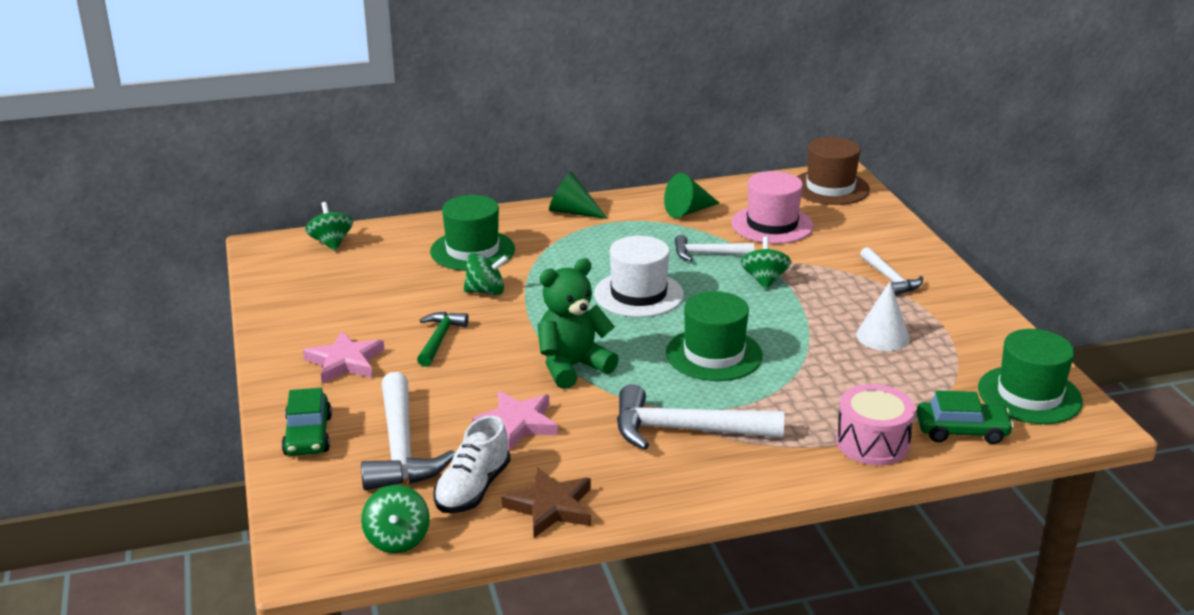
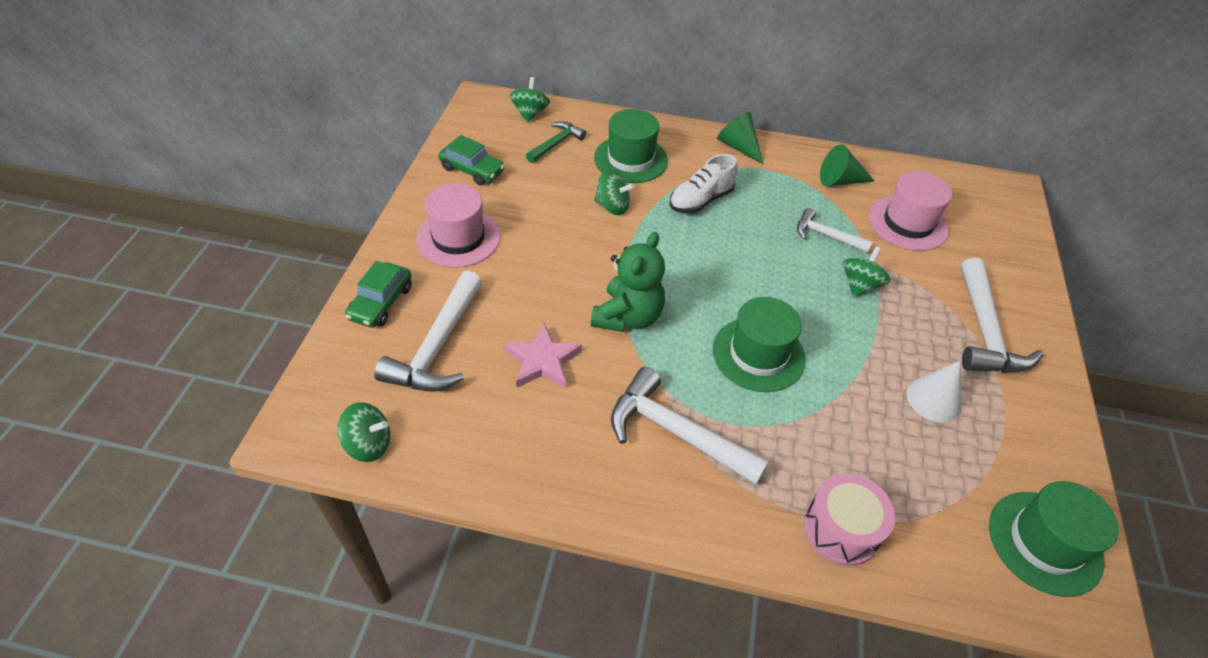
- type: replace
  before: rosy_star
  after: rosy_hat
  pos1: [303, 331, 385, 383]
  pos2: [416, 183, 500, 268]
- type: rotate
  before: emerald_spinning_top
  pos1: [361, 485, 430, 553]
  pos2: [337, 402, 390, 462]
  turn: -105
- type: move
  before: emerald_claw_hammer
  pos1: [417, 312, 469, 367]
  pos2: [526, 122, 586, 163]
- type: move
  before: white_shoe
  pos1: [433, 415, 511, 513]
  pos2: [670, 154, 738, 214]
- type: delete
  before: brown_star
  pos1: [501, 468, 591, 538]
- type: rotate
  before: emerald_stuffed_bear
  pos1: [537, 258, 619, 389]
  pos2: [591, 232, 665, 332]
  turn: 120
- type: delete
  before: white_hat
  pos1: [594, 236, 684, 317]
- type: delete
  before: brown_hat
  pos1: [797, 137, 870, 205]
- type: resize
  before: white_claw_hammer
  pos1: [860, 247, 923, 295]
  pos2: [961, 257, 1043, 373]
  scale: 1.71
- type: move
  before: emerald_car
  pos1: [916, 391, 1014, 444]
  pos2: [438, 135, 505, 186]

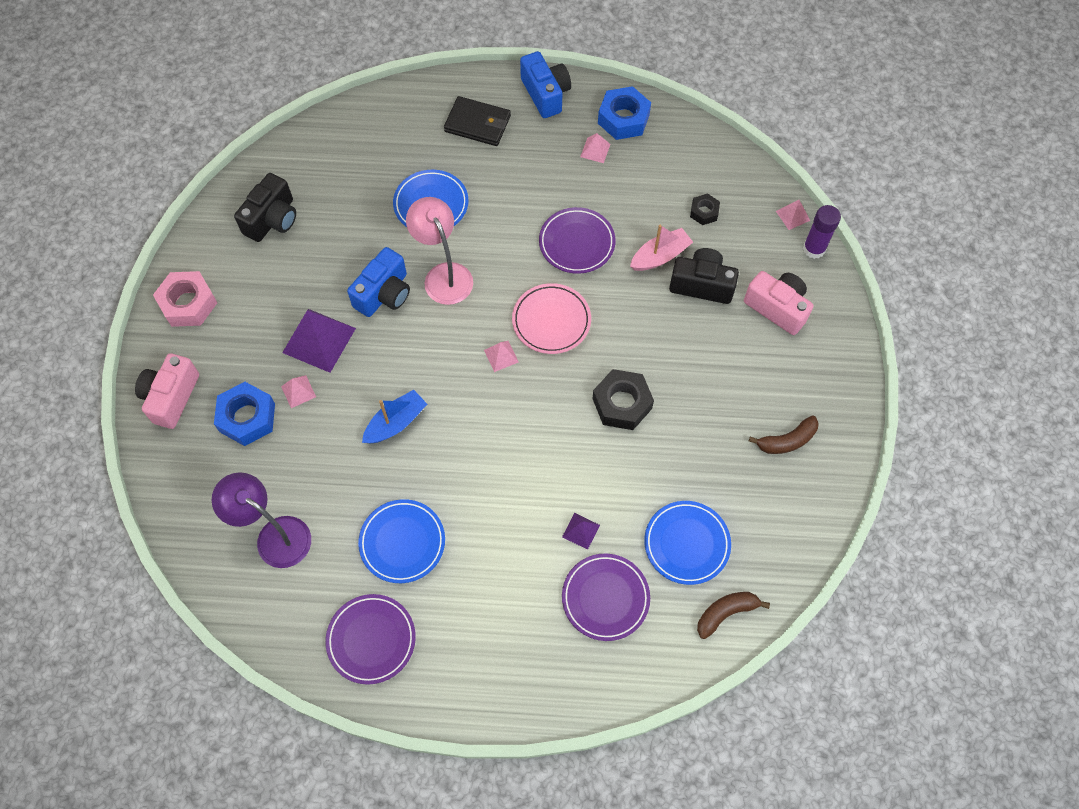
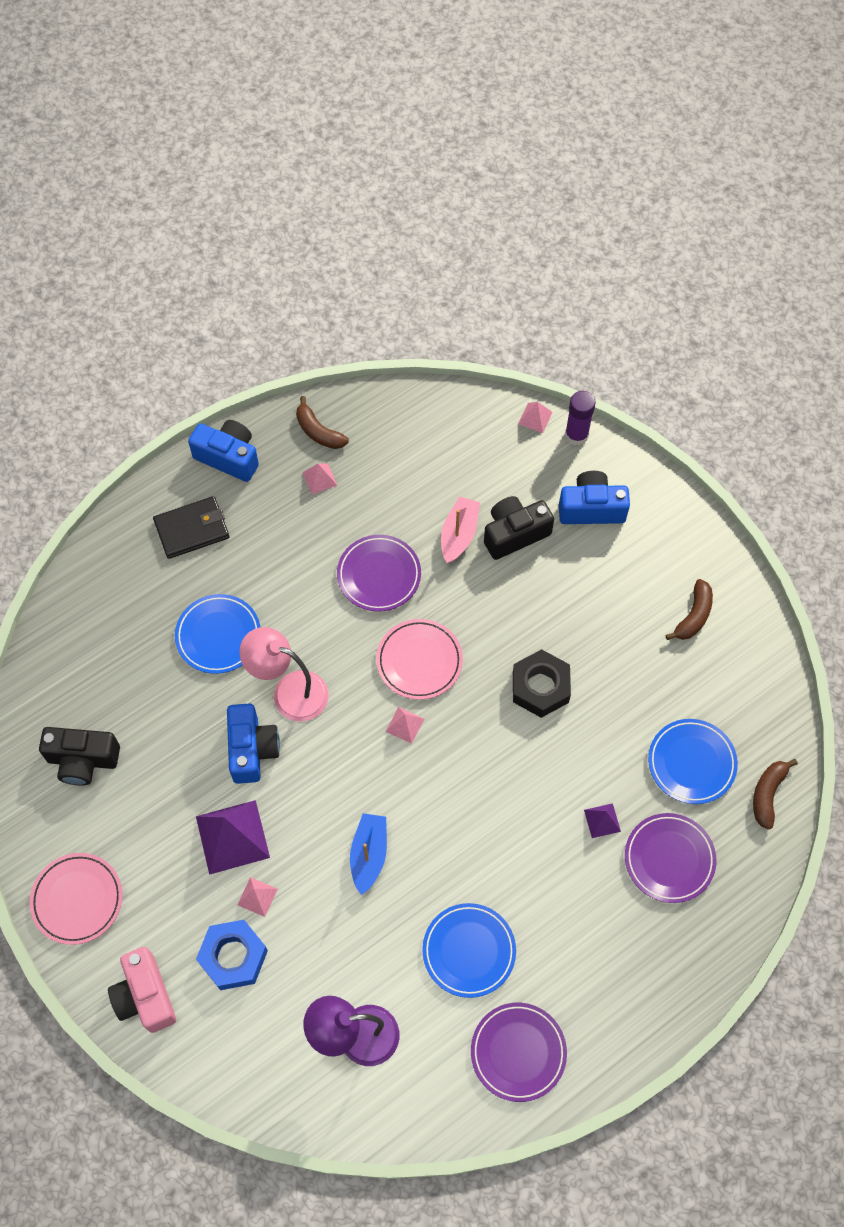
- type: replace
  before: rosy_hexagon_nut
  after: rosy_dinner_plate
  pos1: [153, 271, 217, 327]
  pos2: [29, 853, 123, 945]
- type: rotate
  before: black_camera
  pos1: [234, 173, 296, 242]
  pos2: [39, 727, 120, 786]
  turn: 105
- type: replace
  before: royal_blue_hexagon_nut
  after: brown_banana
  pos1: [598, 86, 651, 140]
  pos2: [296, 396, 349, 449]
- type: delete
  before: black_hexagon_nut
  pos1: [690, 193, 720, 225]
- type: recolor
  before: rosy_camera
  after: royal_blue_camera
  pos1: [744, 271, 813, 335]
  pos2: [559, 471, 630, 524]

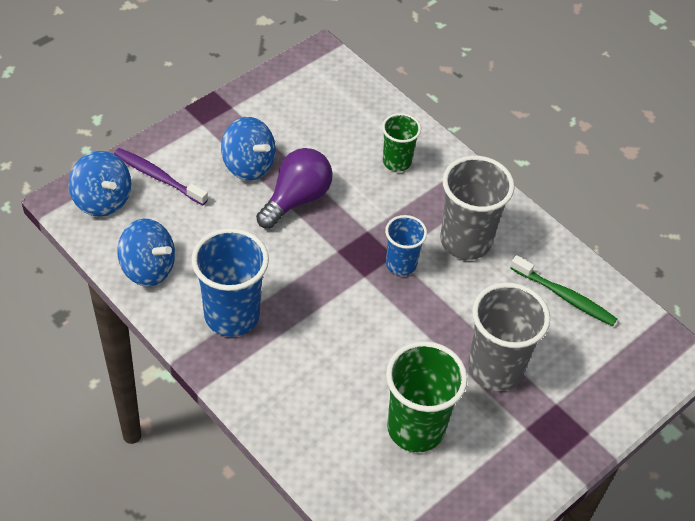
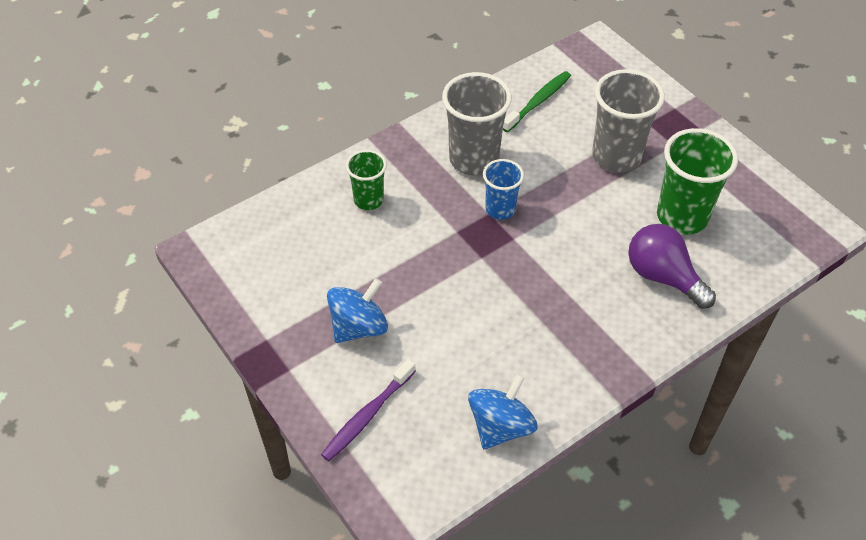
- type: delete
  before: royal_blue_spinning_top
  pos1: [69, 151, 131, 217]
- type: delete
  before: royal_blue_beaker
  pos1: [191, 228, 269, 337]
- type: move
  before: violet_bulb
  pos1: [256, 148, 333, 229]
  pos2: [628, 224, 716, 309]

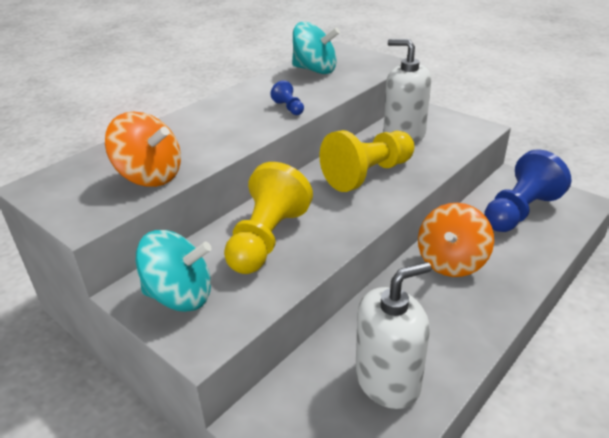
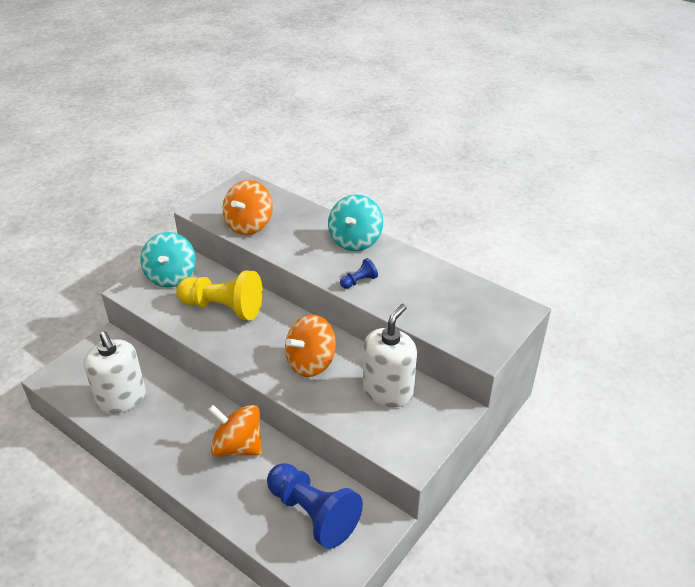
- type: move
  before: turquoise_spinning_top
  pos1: [292, 22, 340, 74]
  pos2: [328, 195, 383, 251]
- type: replace
  before: golden_pawn
  after: bright_orange_spinning_top
  pos1: [319, 130, 415, 192]
  pos2: [285, 315, 336, 377]

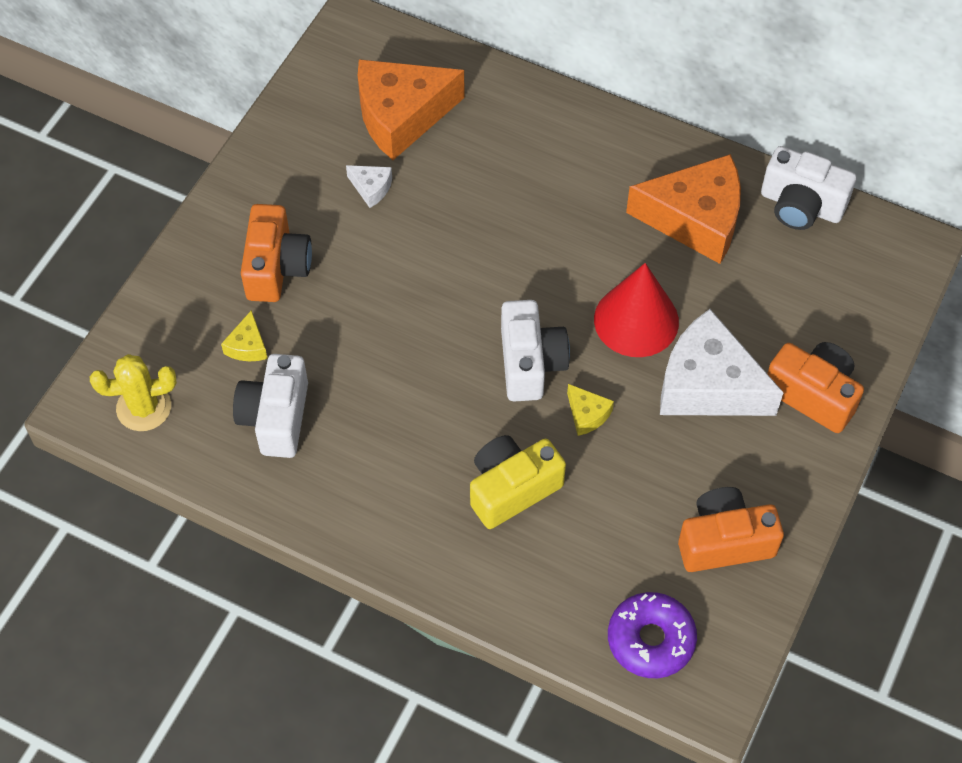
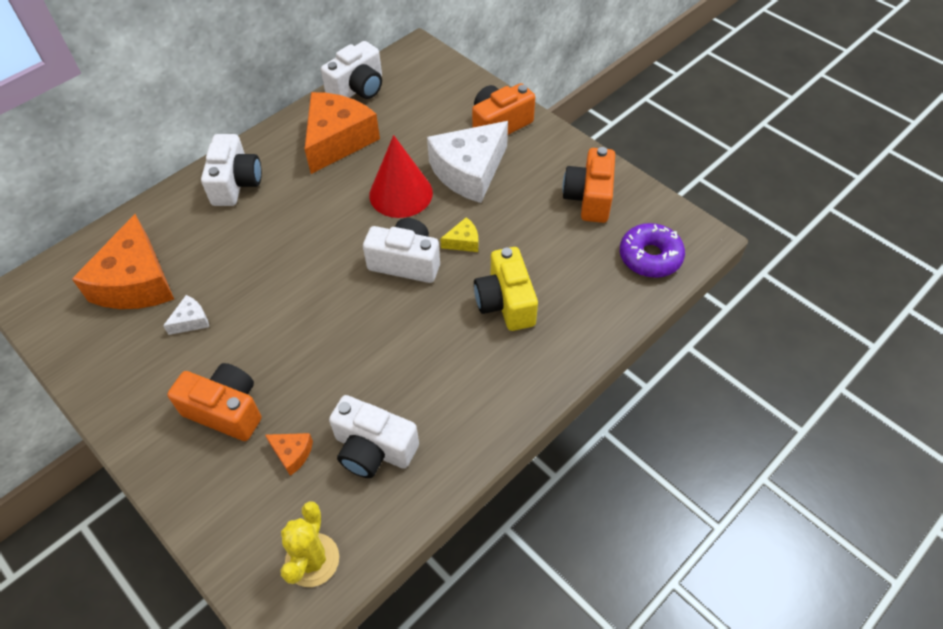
- type: recolor
  before: golden_cheese
  after: bright_orange_cheese
  pos1: [221, 310, 268, 361]
  pos2: [265, 433, 313, 476]
- type: insert
  after: white_camera
  pos2: [201, 134, 262, 206]

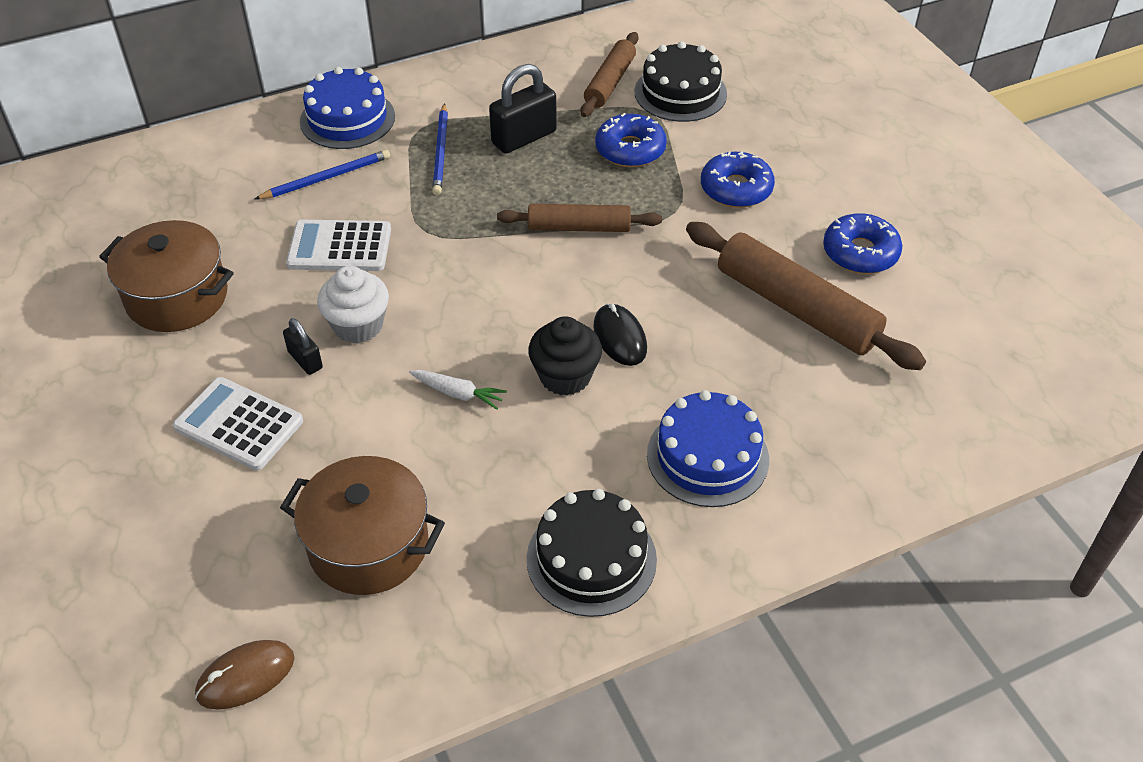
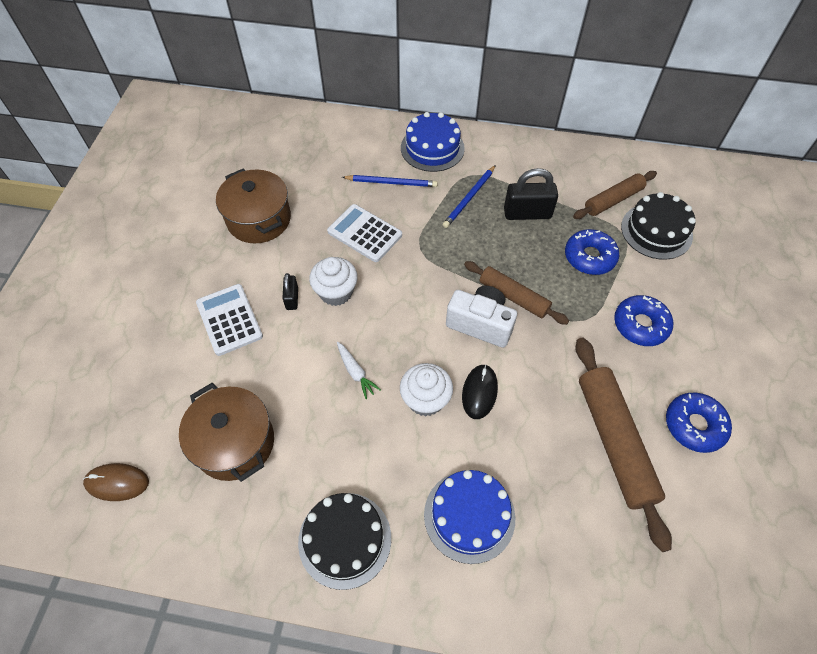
- type: recolor
  before: black_fairy_cake
  after: white_fairy_cake
  pos1: [528, 317, 602, 396]
  pos2: [400, 363, 453, 417]
- type: insert
  after: white_camera
  pos2: [446, 286, 517, 348]

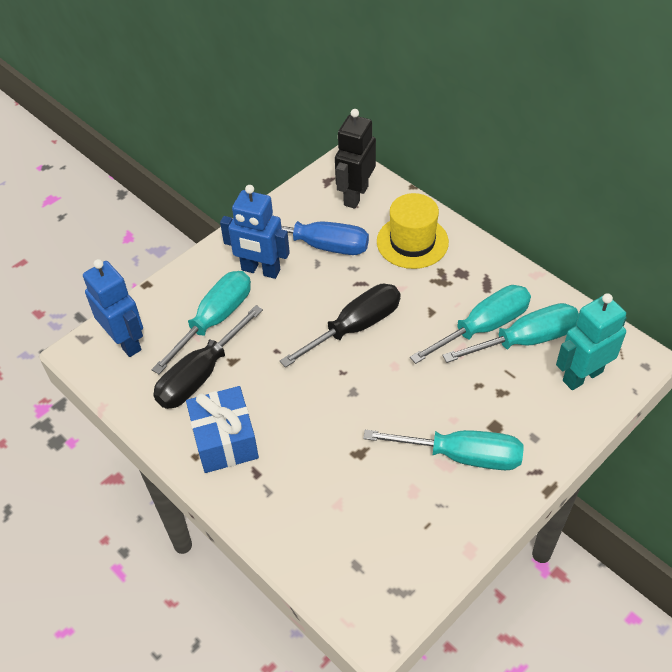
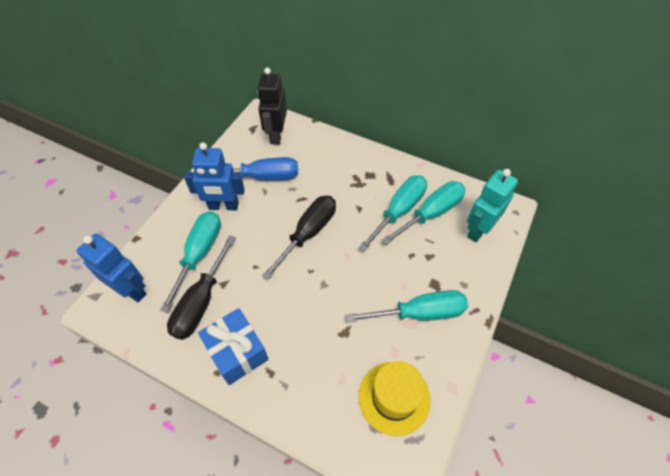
- type: move
  before: golden_hat
  pos1: [377, 193, 449, 269]
  pos2: [359, 361, 431, 436]

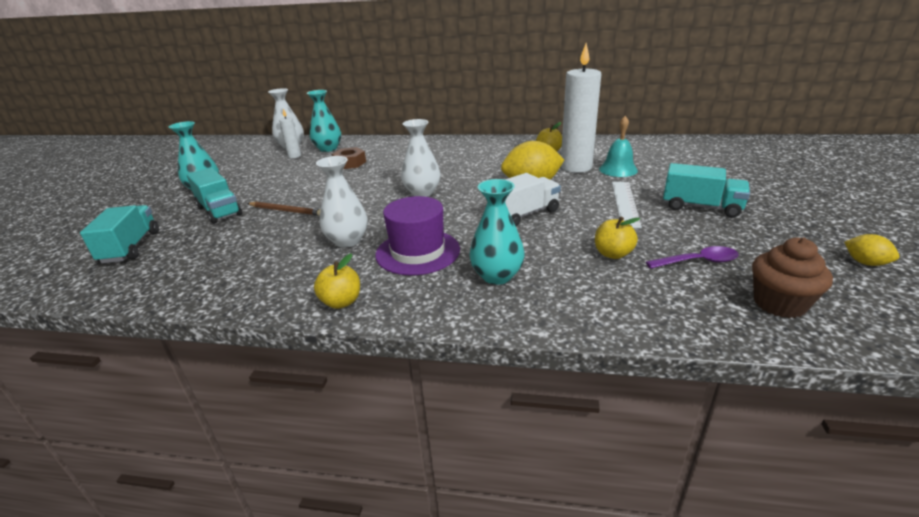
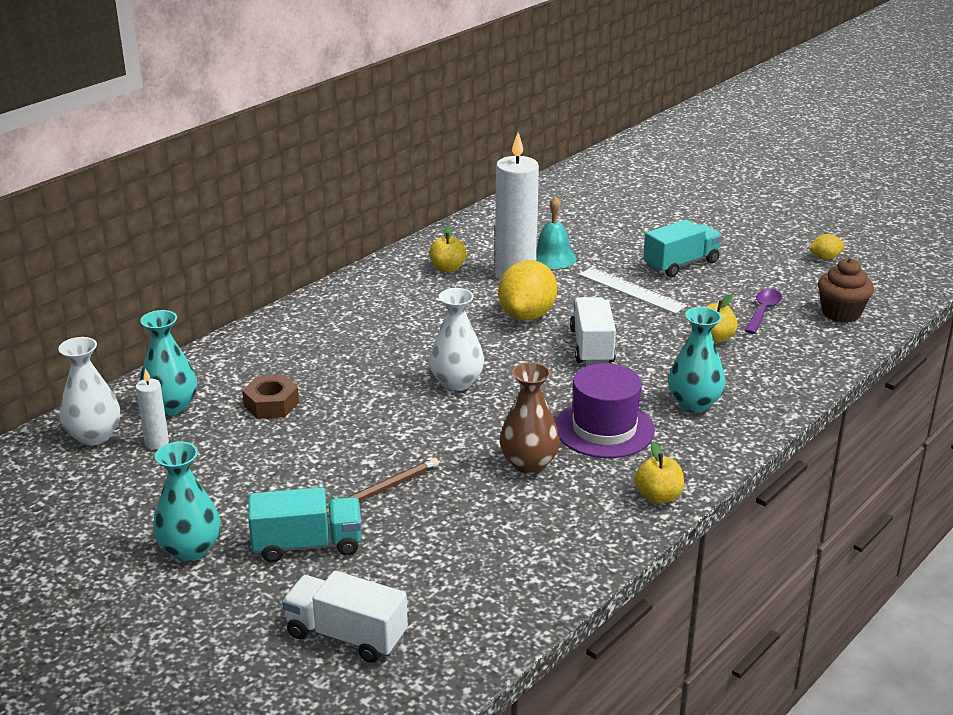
- type: recolor
  before: turquoise_lorry
  after: white_lorry
  pos1: [80, 205, 159, 263]
  pos2: [282, 571, 408, 663]
- type: recolor
  before: white_tall_vase
  after: brown_tall_vase
  pos1: [316, 156, 368, 248]
  pos2: [500, 362, 560, 474]

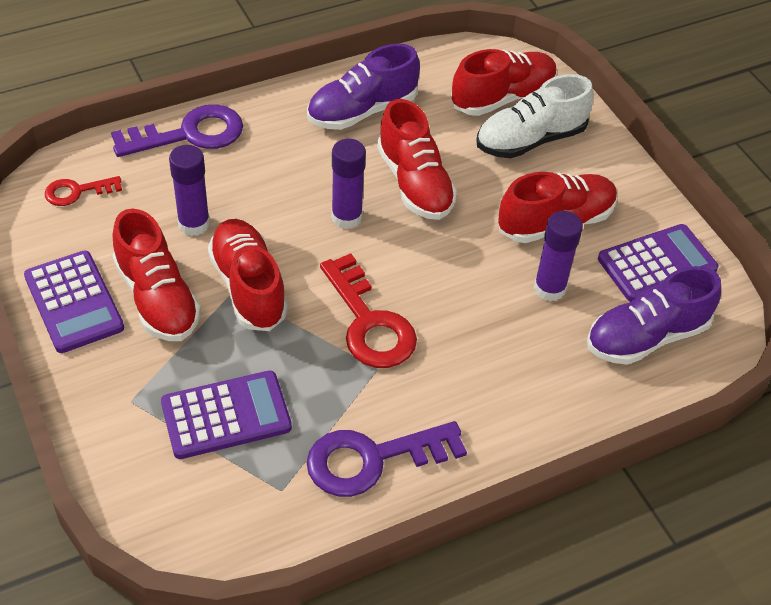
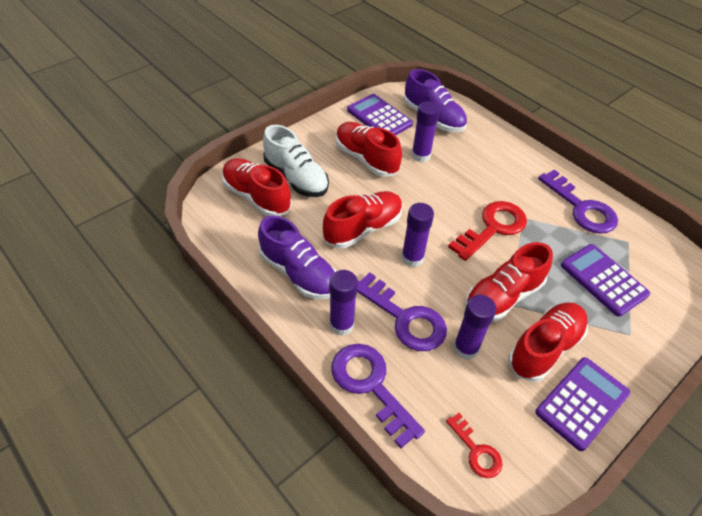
- type: insert
  after: violet_glue
  pos2: [329, 270, 358, 336]
- type: insert
  after: violet_key
  pos2: [357, 272, 447, 351]

